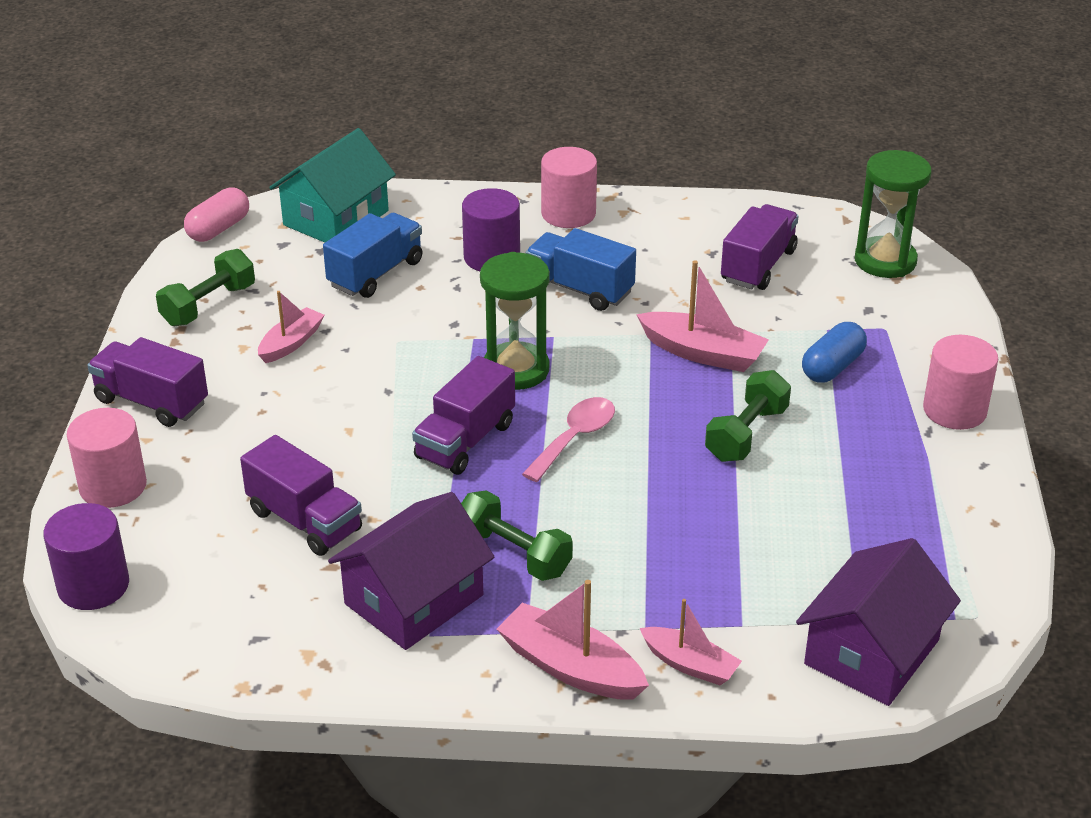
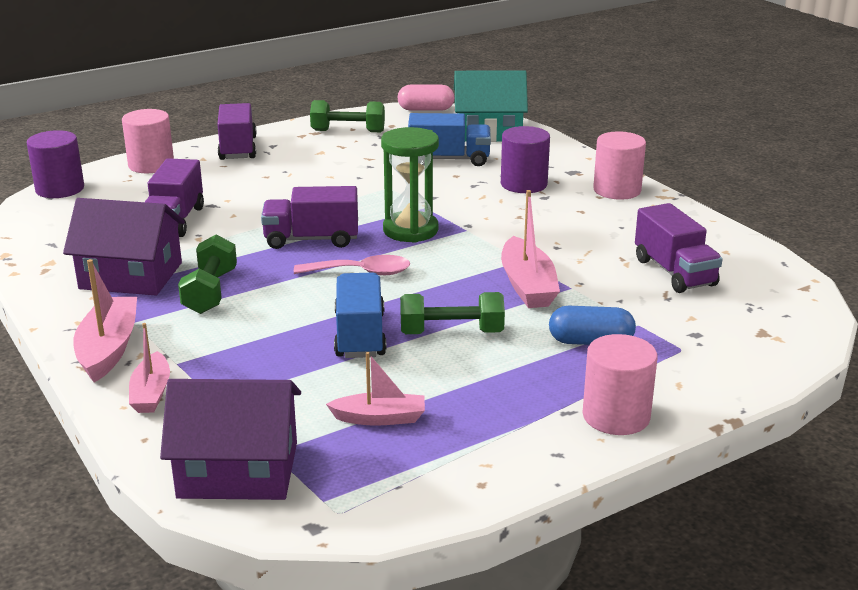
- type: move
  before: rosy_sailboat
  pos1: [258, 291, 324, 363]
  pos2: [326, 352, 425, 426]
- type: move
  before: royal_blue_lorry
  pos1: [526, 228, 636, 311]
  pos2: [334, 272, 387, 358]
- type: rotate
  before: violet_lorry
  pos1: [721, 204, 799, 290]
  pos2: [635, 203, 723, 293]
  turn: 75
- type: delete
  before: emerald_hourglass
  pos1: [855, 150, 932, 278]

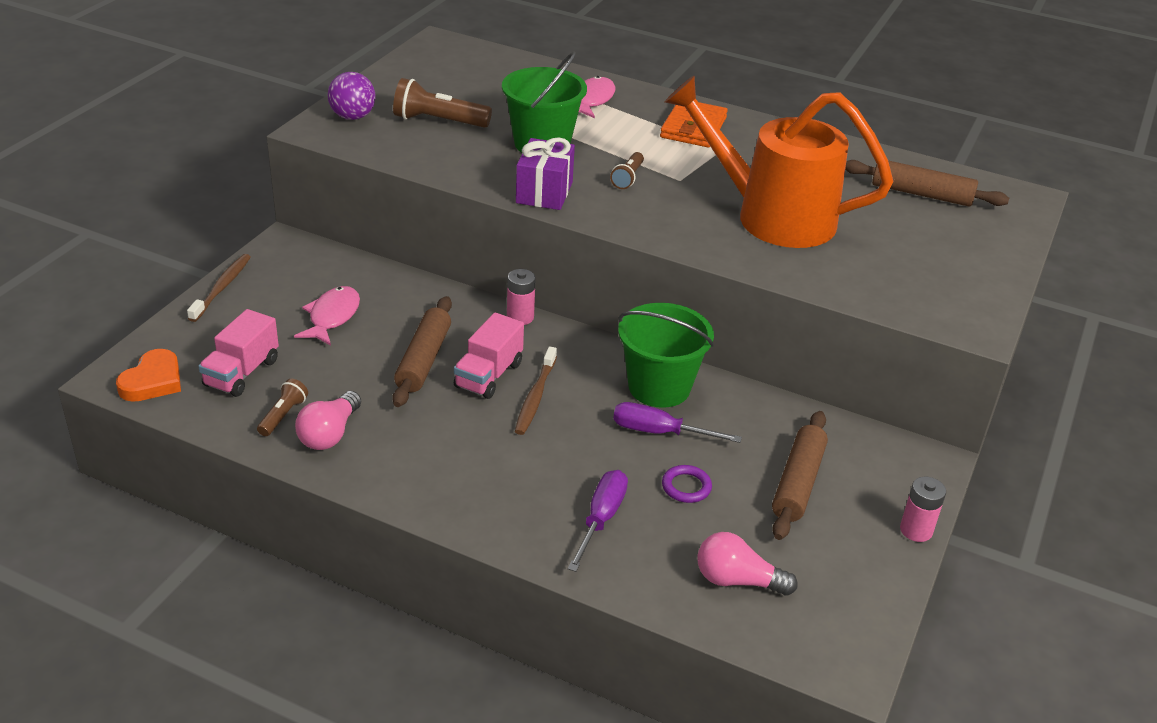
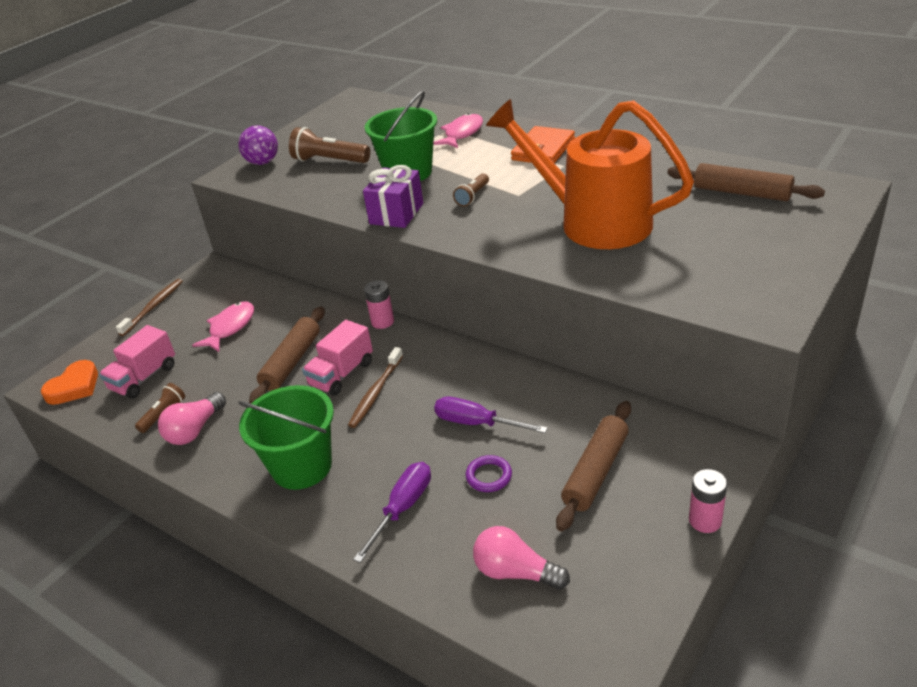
- type: move
  before: emerald_pail
  pos1: [618, 303, 714, 408]
  pos2: [238, 385, 334, 490]

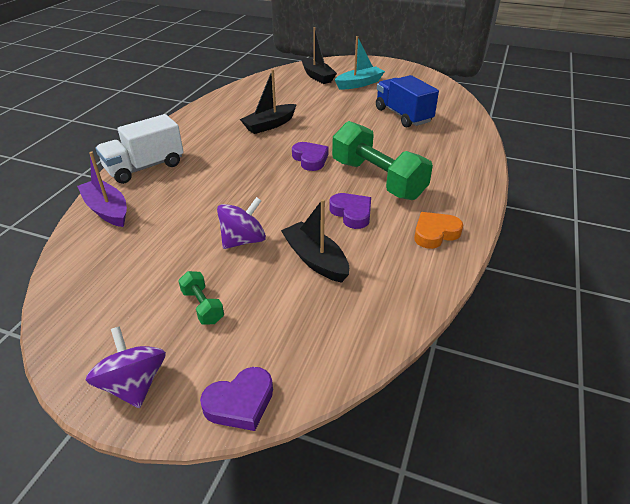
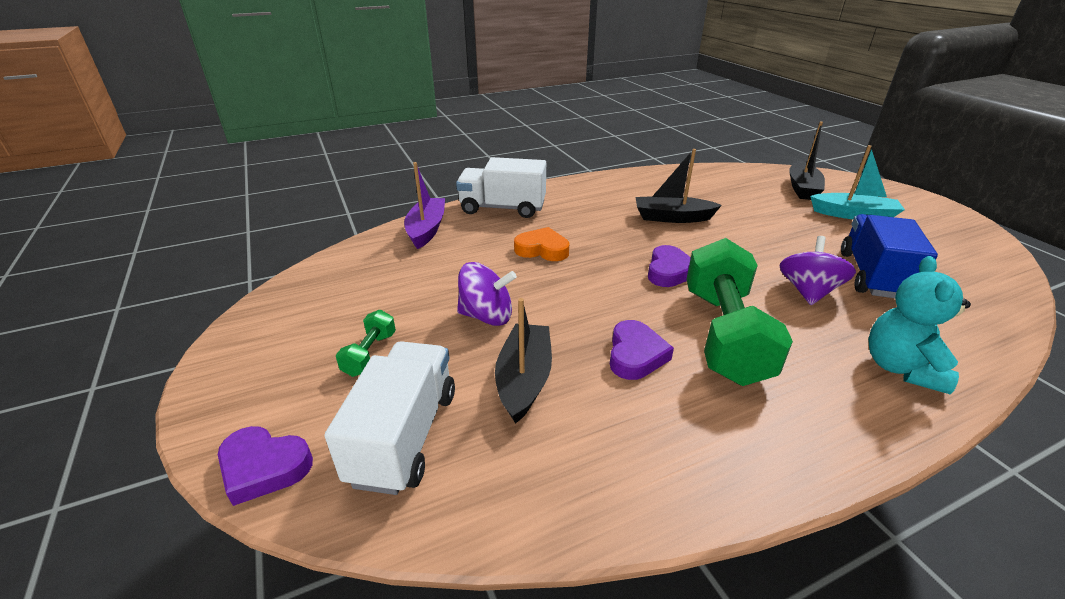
- type: move
  before: violet_spinning_top
  pos1: [86, 326, 166, 408]
  pos2: [779, 236, 856, 305]
- type: move
  before: bright_orange_heart
  pos1: [414, 212, 463, 249]
  pos2: [514, 227, 569, 261]
- type: insert
  after: white_lorry
  pos2: [325, 341, 455, 495]
- type: insert
  after: turquoise_stuffed_bear
  pos2: [868, 256, 971, 395]

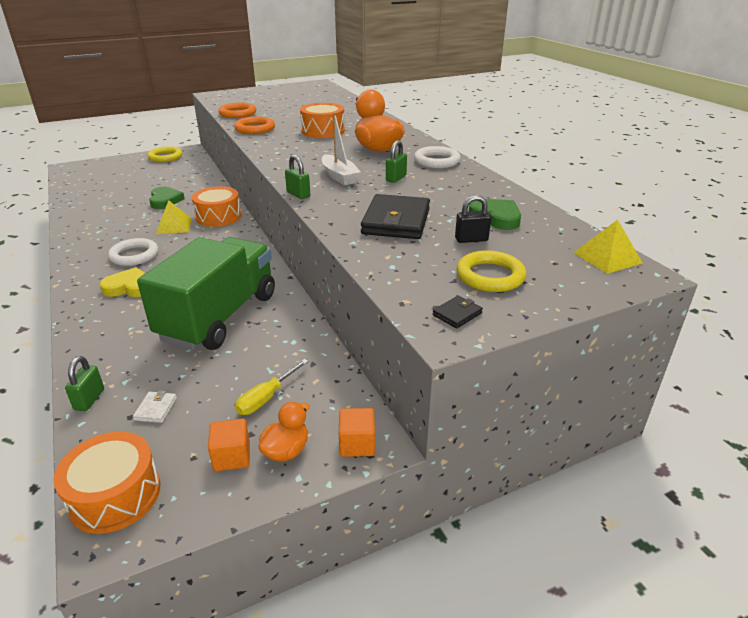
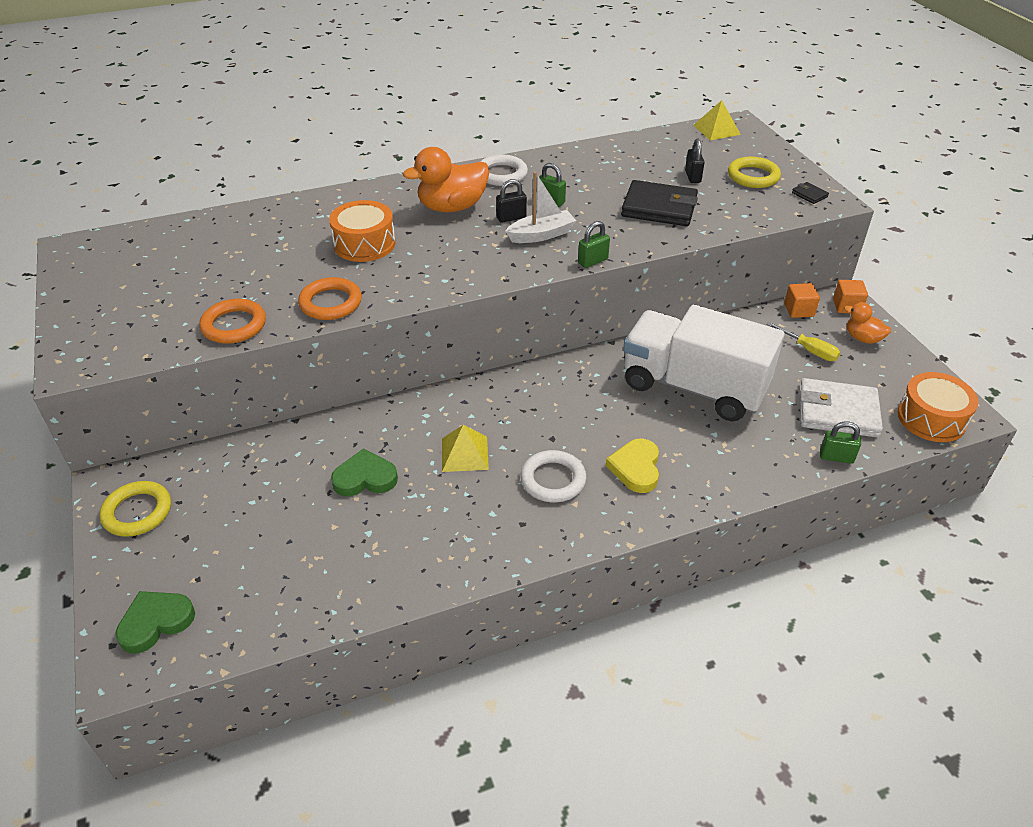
- type: resize
  before: white_wallet
  pos1: [133, 390, 177, 423]
  pos2: [799, 378, 883, 438]
  scale: 2.36
- type: recolor
  before: emerald_lorry
  after: white_lorry
  pos1: [137, 237, 275, 350]
  pos2: [623, 305, 784, 421]
- type: delete
  before: bright_orange_toy_drum
  pos1: [192, 186, 241, 227]
- type: move
  before: bright_orange_block
  pos1: [208, 419, 250, 471]
  pos2: [784, 283, 820, 318]
- type: move
  before: emerald_heart
  pos1: [469, 199, 521, 230]
  pos2: [115, 591, 195, 654]
- type: insert
  after: black_small_lock
  pos2: [496, 179, 527, 223]

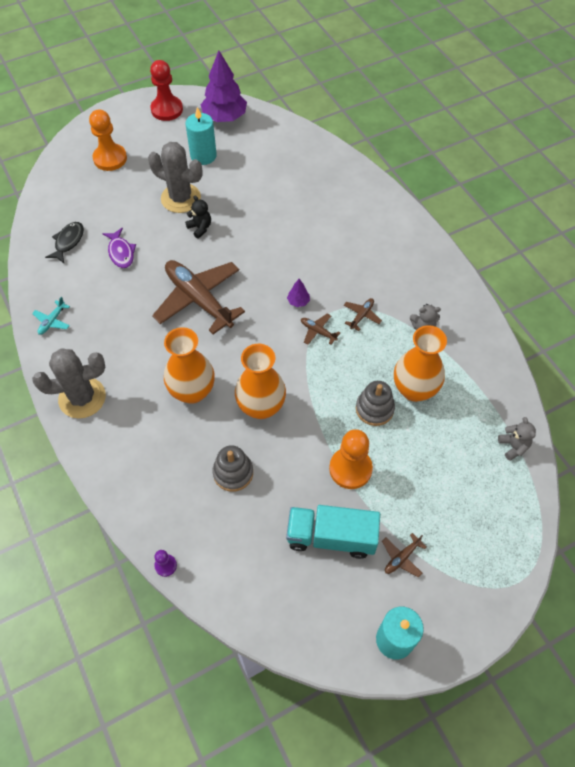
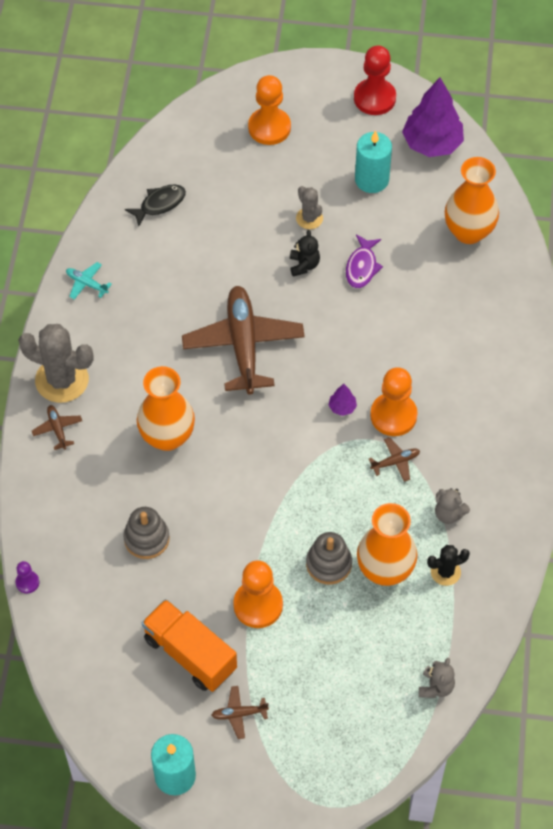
- type: rotate
  before: turquoise_aeroplane
  pos1: [32, 297, 70, 335]
  pos2: [66, 262, 112, 300]
  turn: 60
- type: move
  before: violet_toy_fish
  pos1: [103, 228, 136, 268]
  pos2: [346, 234, 383, 288]
- type: resize
  before: gray_cactus
  pos1: [148, 142, 203, 213]
  pos2: [296, 186, 323, 229]
  scale: 0.53
- type: move
  before: bright_orange_tall_vase
  pos1: [235, 344, 286, 419]
  pos2: [445, 157, 499, 244]
- type: recolor
  before: turquoise_lorry
  after: bright_orange_lorry
  pos1: [286, 505, 380, 559]
  pos2: [142, 599, 237, 692]
- type: move
  before: brown_aeroplane
  pos1: [301, 314, 340, 345]
  pos2: [32, 405, 82, 450]
- type: insert
  after: bright_orange_pawn
  pos2: [370, 367, 418, 436]
- type: insert
  after: black_cactus
  pos2: [427, 545, 470, 586]

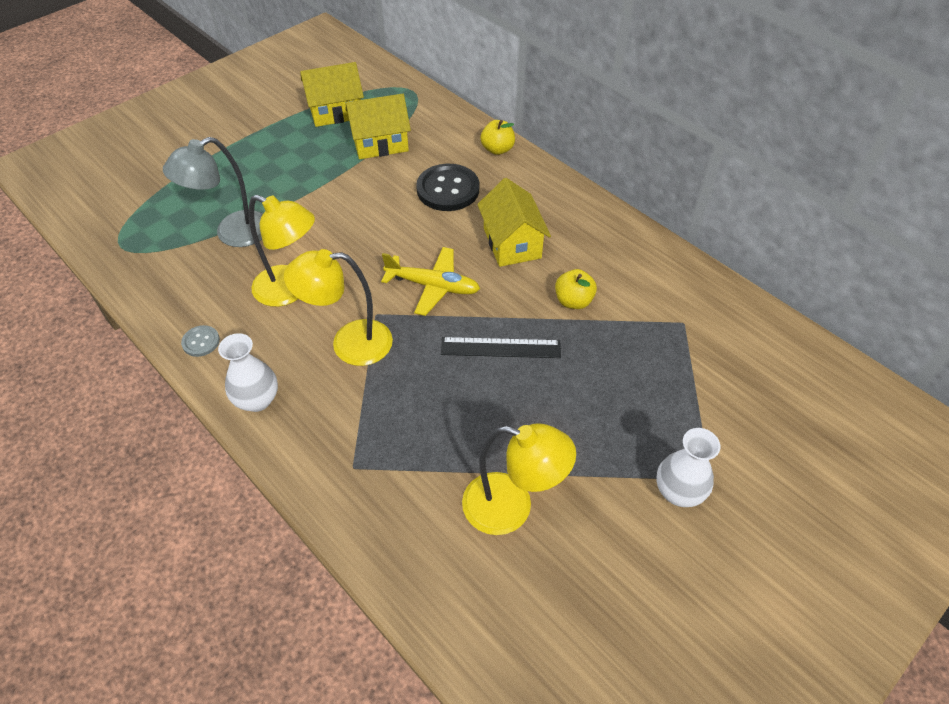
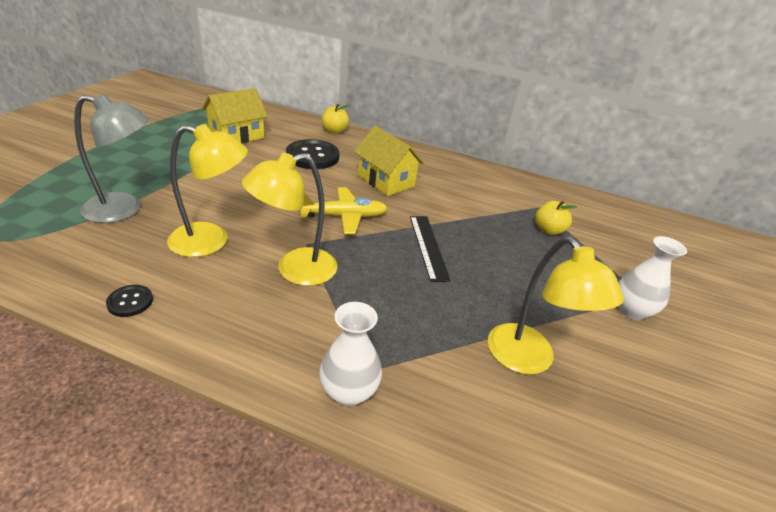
- type: rotate
  before: gray_lamp
  pos1: [163, 137, 263, 247]
  pos2: [74, 94, 149, 223]
  turn: -120
- type: recolor
  before: gray_shirt_button
  after: black_shirt_button
  pos1: [181, 325, 220, 357]
  pos2: [106, 285, 153, 317]
- type: move
  before: white_tall_vase
  pos1: [218, 333, 278, 412]
  pos2: [319, 302, 382, 406]
- type: delete
  before: golden_cottage
  pos1: [300, 62, 364, 127]
- type: rotate
  before: black_ruler
  pos1: [441, 337, 561, 358]
  pos2: [410, 216, 451, 282]
  turn: -75
- type: rotate
  before: golden_lamp
  pos1: [462, 423, 576, 535]
  pos2: [488, 237, 624, 374]
  turn: 75
- type: move
  before: golden_apple
  pos1: [555, 269, 597, 309]
  pos2: [535, 201, 577, 235]

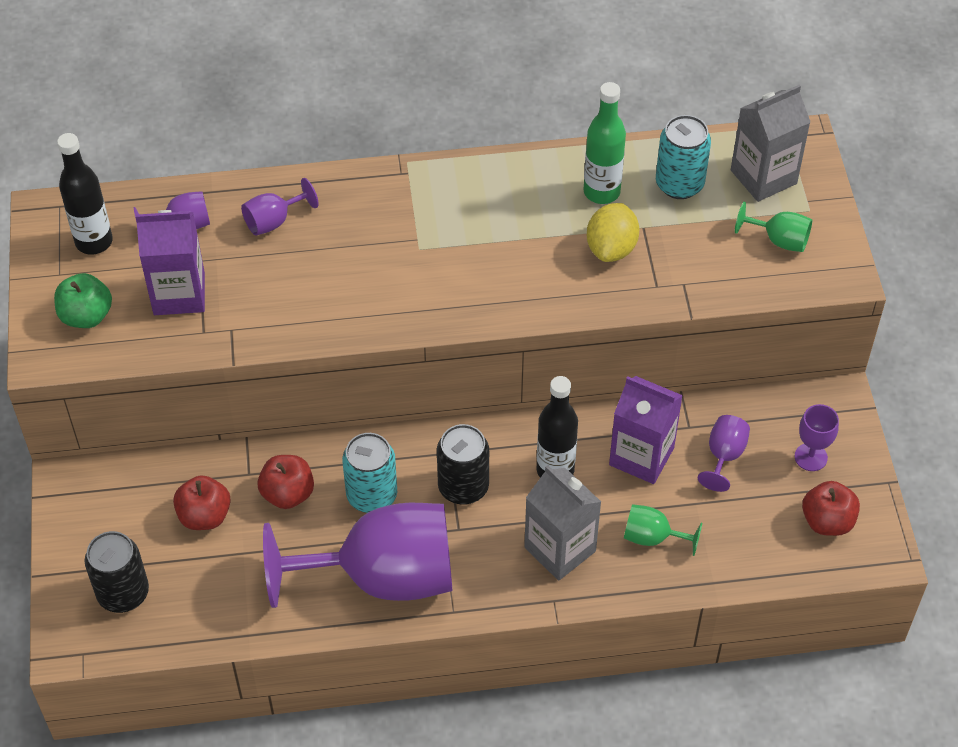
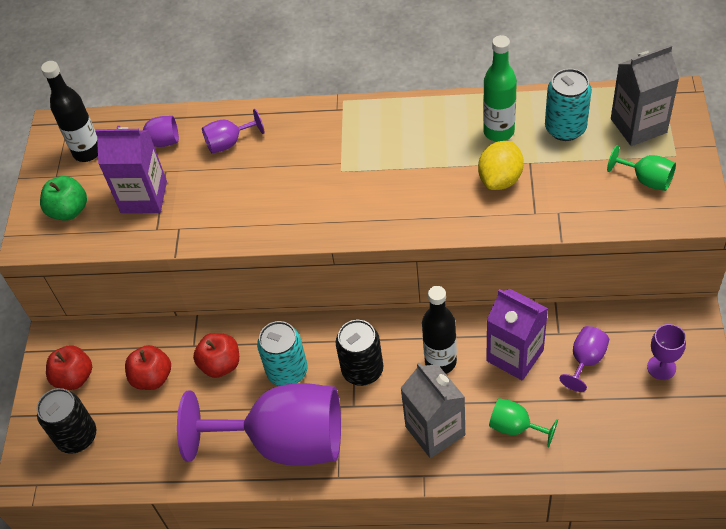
- type: move
  before: scarlet_apple
  pos1: [802, 481, 860, 536]
  pos2: [46, 345, 92, 390]

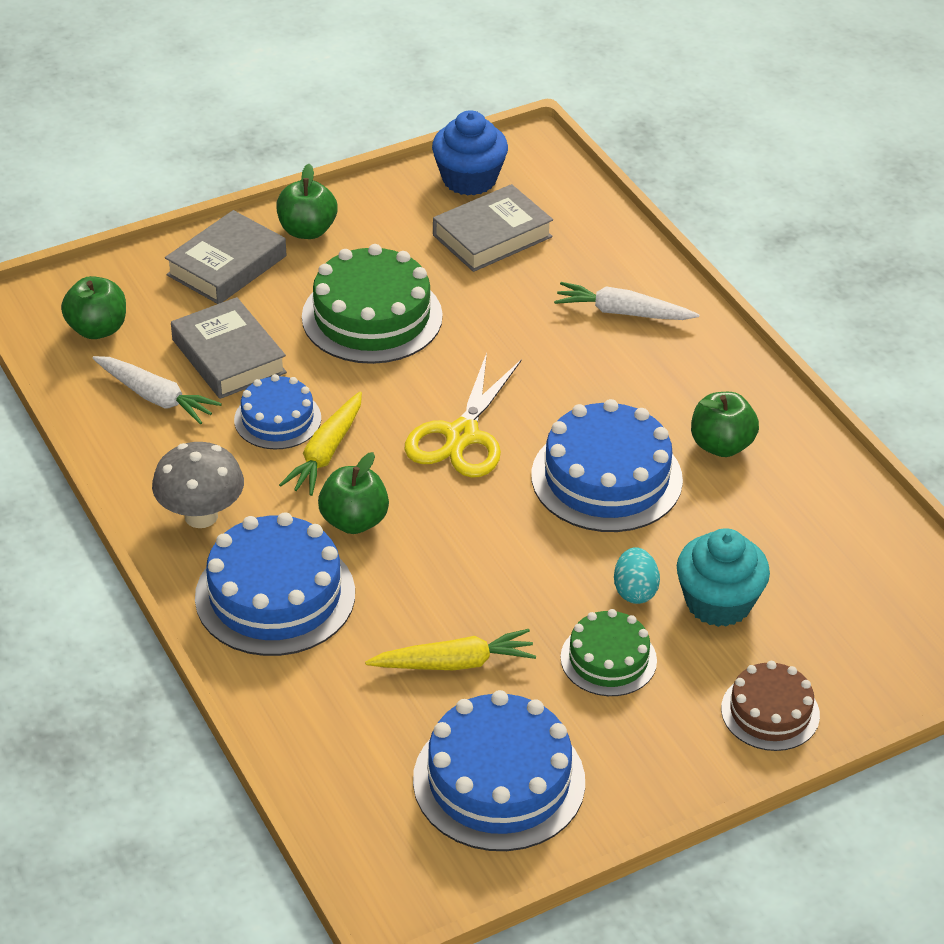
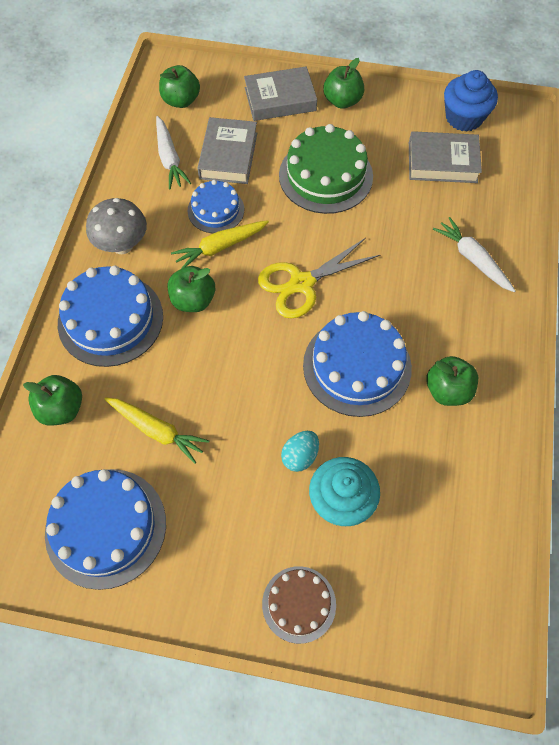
- type: delete
  before: emerald_cake
  pos1: [561, 609, 657, 696]
- type: insert
  after: emerald_apple
  pos2: [23, 375, 82, 425]

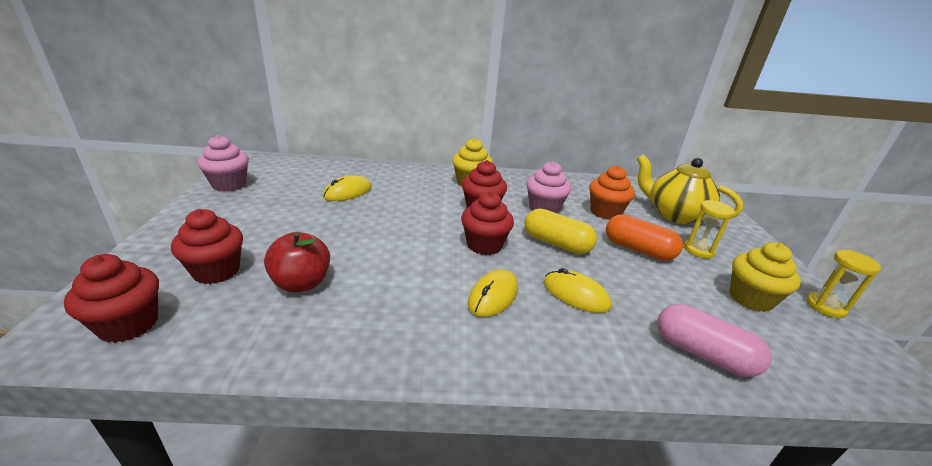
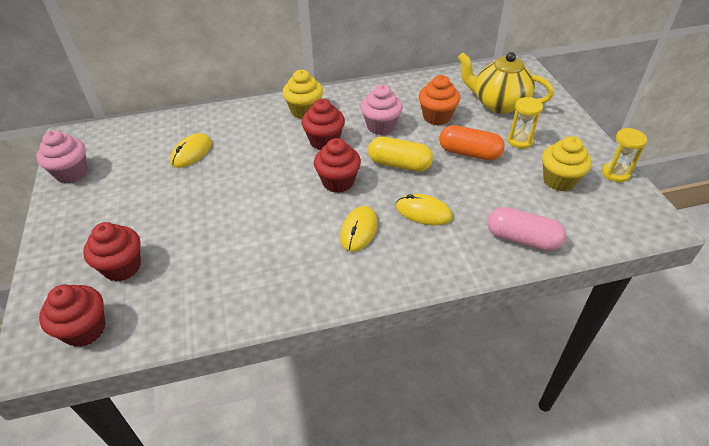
- type: delete
  before: scarlet_apple
  pos1: [264, 232, 330, 292]

